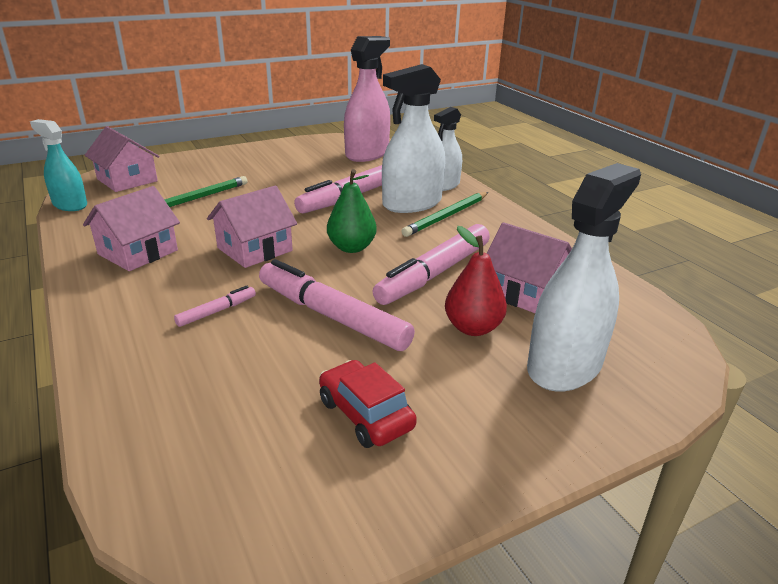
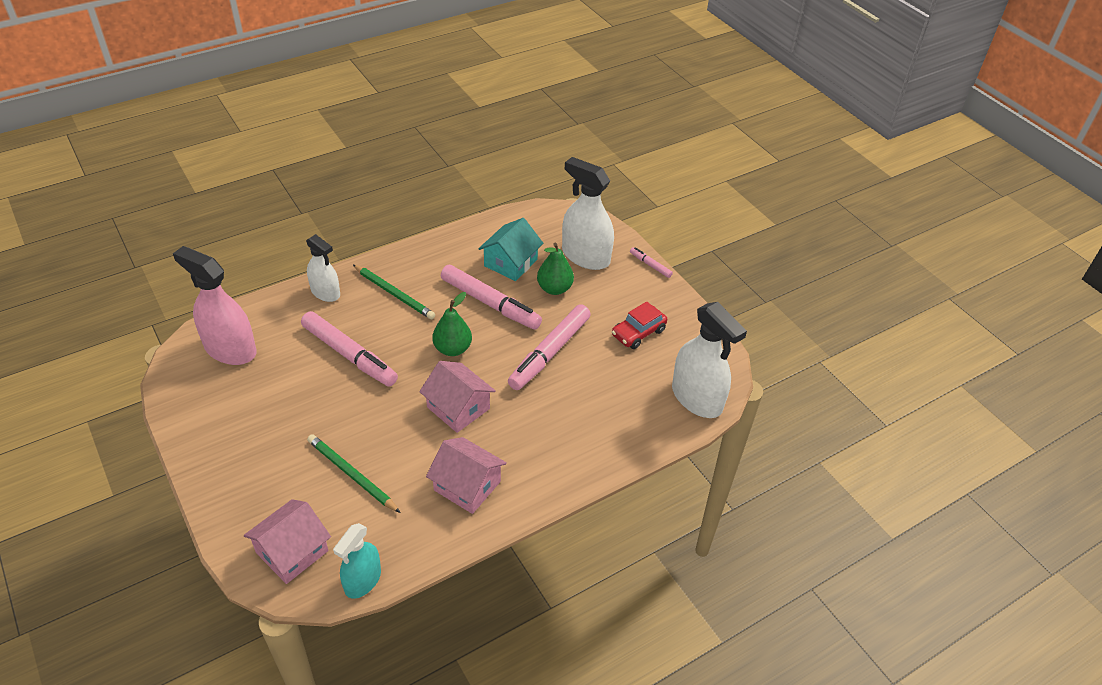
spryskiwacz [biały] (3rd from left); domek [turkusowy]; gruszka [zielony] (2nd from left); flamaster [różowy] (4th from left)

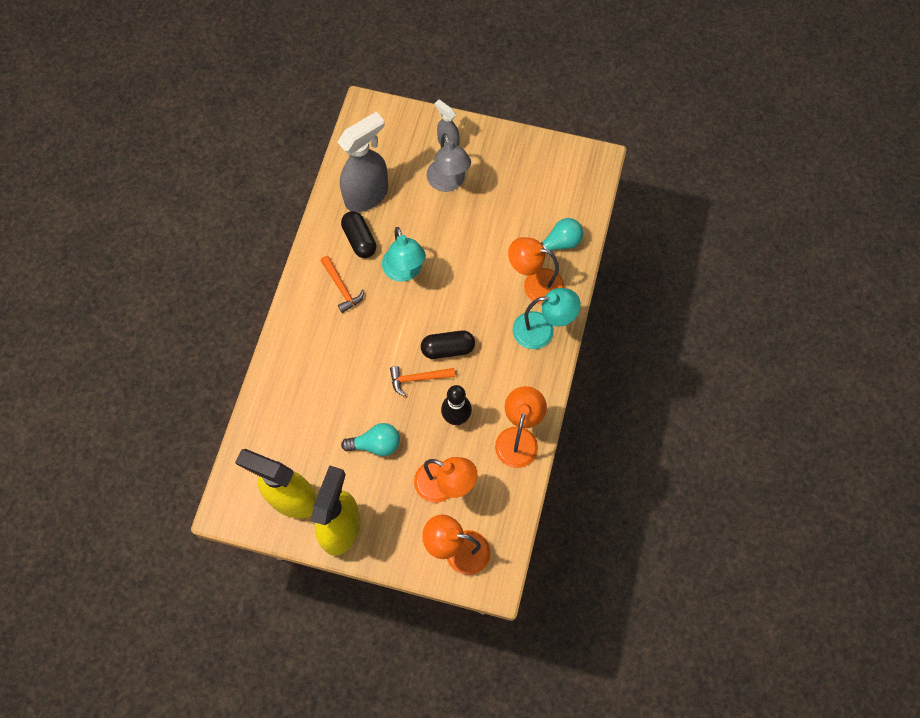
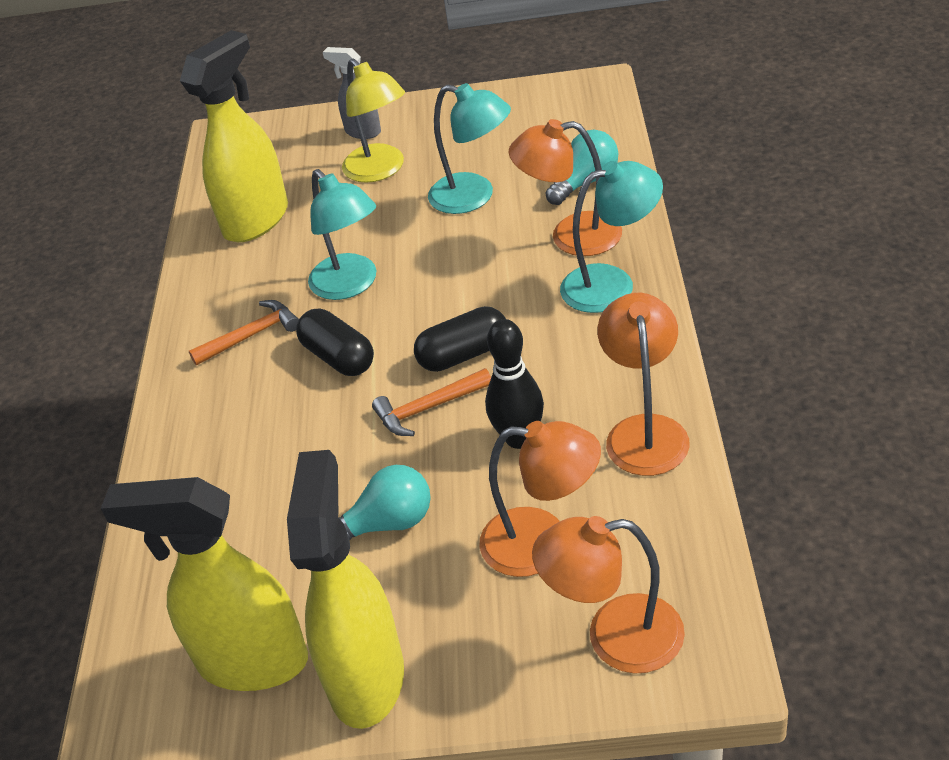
spryskiwacz [żółty] (2nd from left); lampka [żółty]; kapsułka [czarny] (1st from left); młotek [pomarańczowy] (1st from left); lampka [turkusowy] (2nd from left)

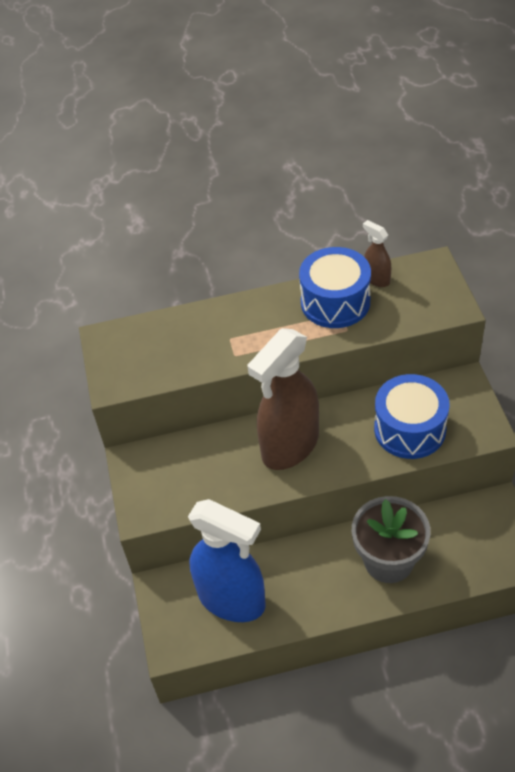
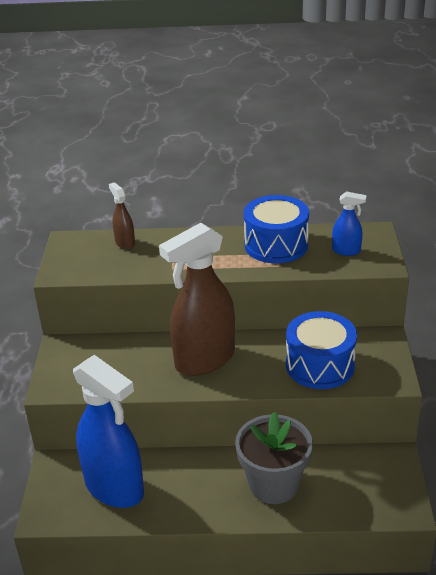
spryskiwacz [brązowy] (1st from left); spryskiwacz [niebieski] (2nd from left)

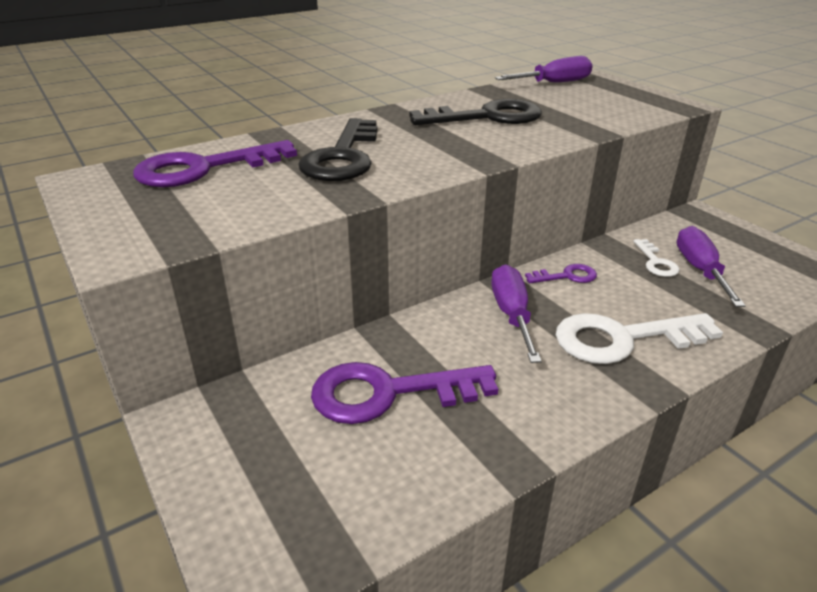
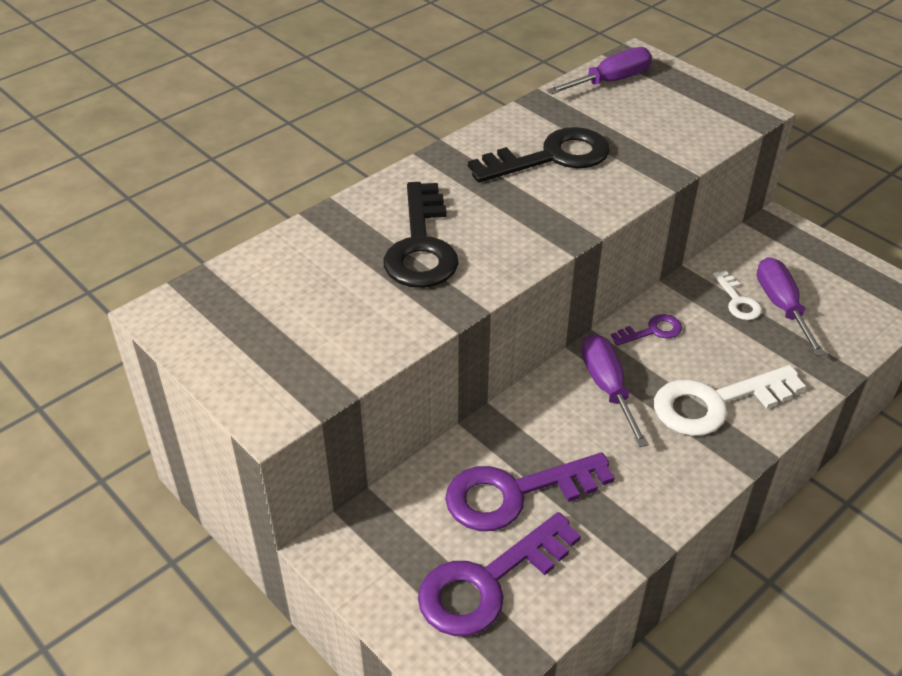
klucz [fioletowy] (1st from left)

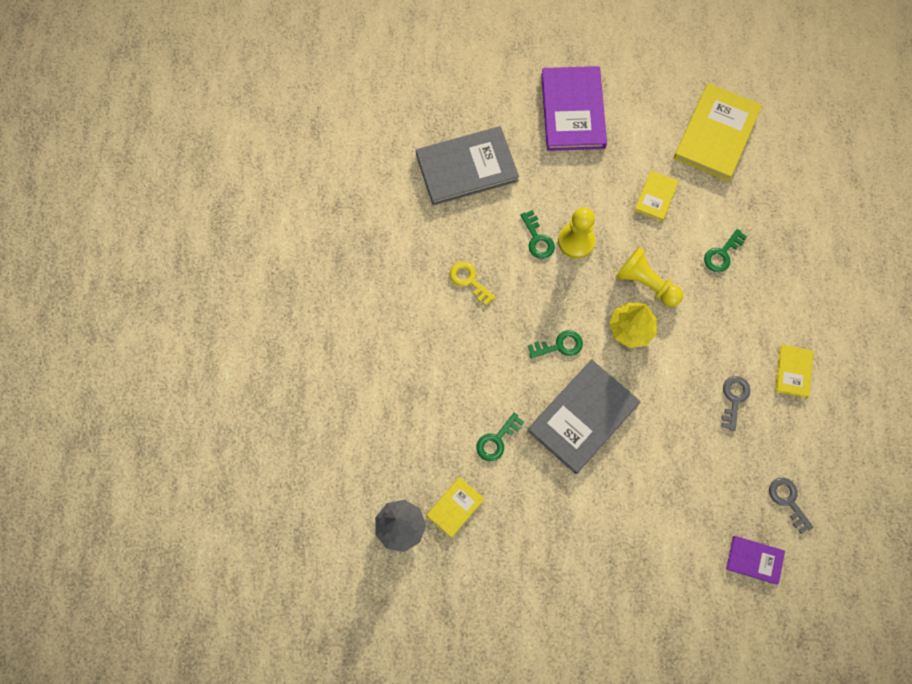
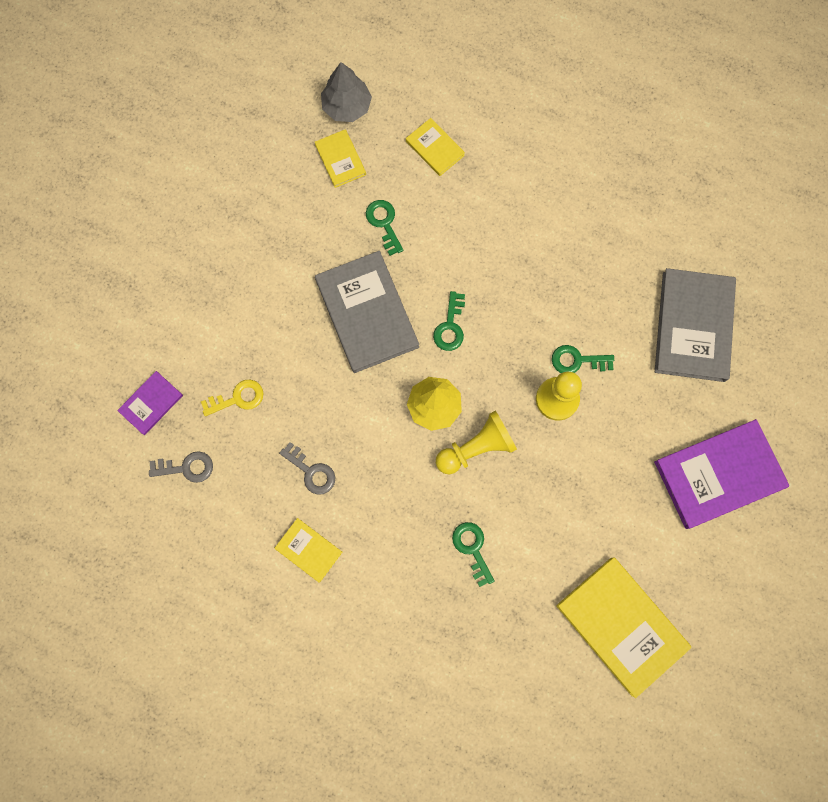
książka [fioletowy] (2nd from left); książka [żółty] (3rd from left); klucz [żółty]

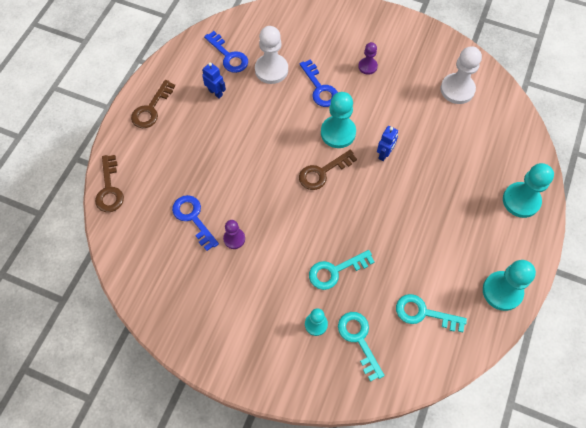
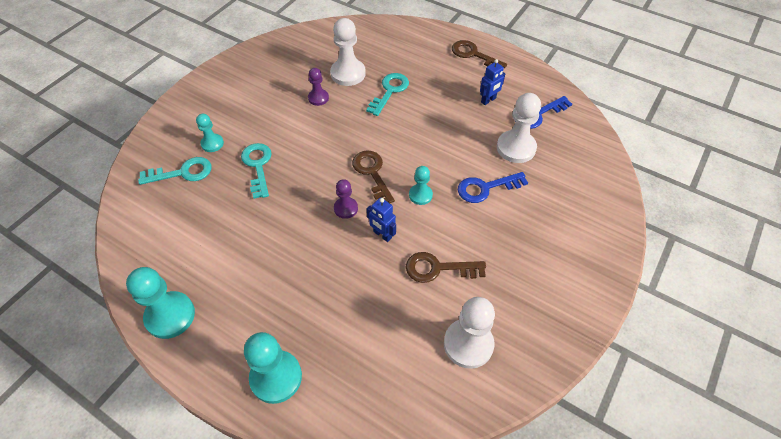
pionek [fioletowy] (2nd from left); pionek [turkusowy] (4th from left); klucz [brązowy] (2nd from left); pionek [biały] (1st from left); klucz [turkusowy] (3rd from left)

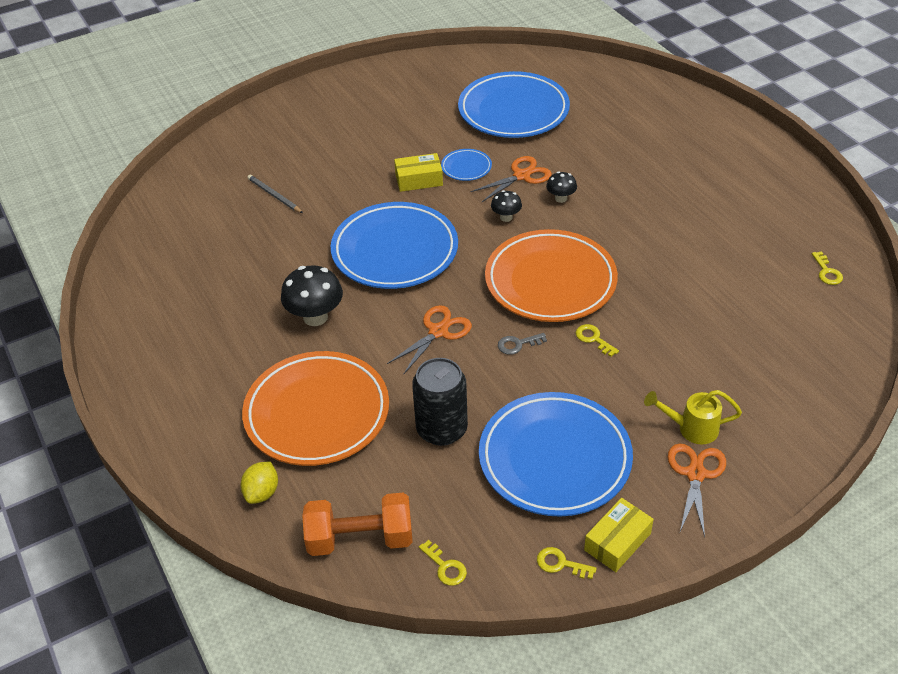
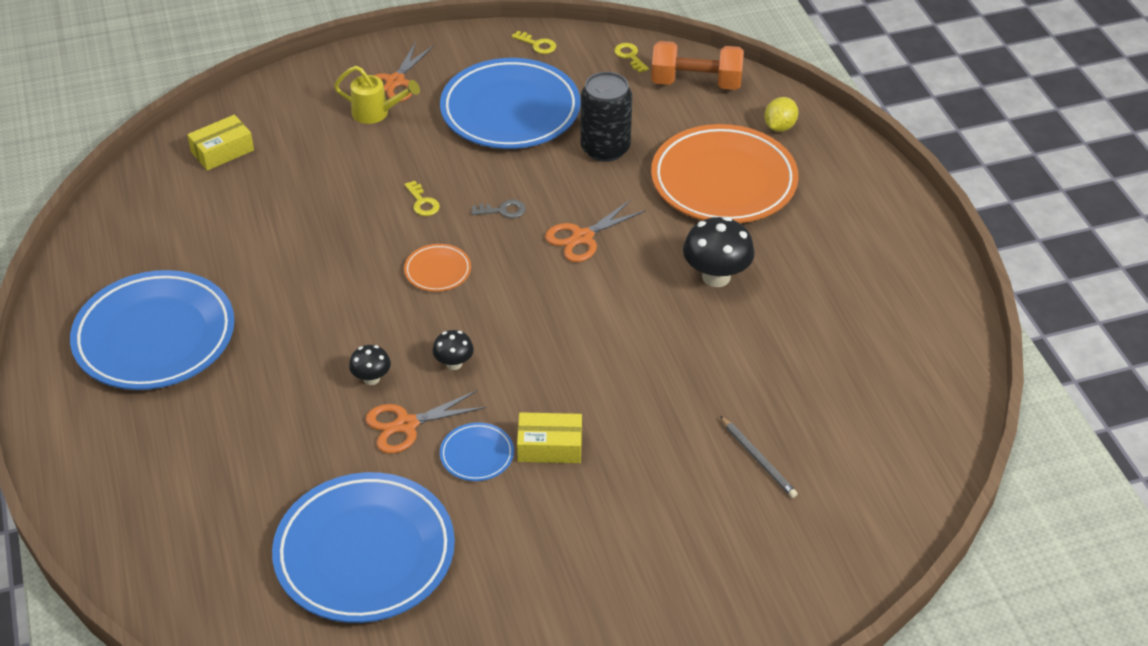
talerz [niebieski] (1st from left); talerz [pomarańczowy] (1st from left); klucz [żółty] (4th from left in the first image); pudełko [żółty] (1st from left)

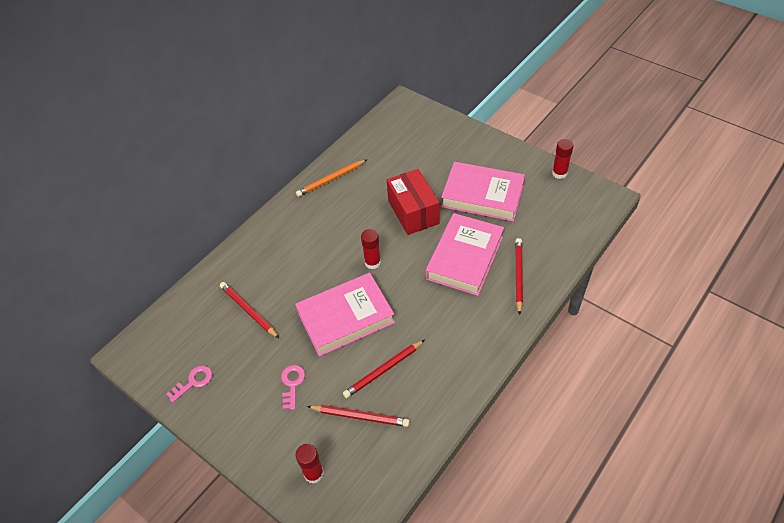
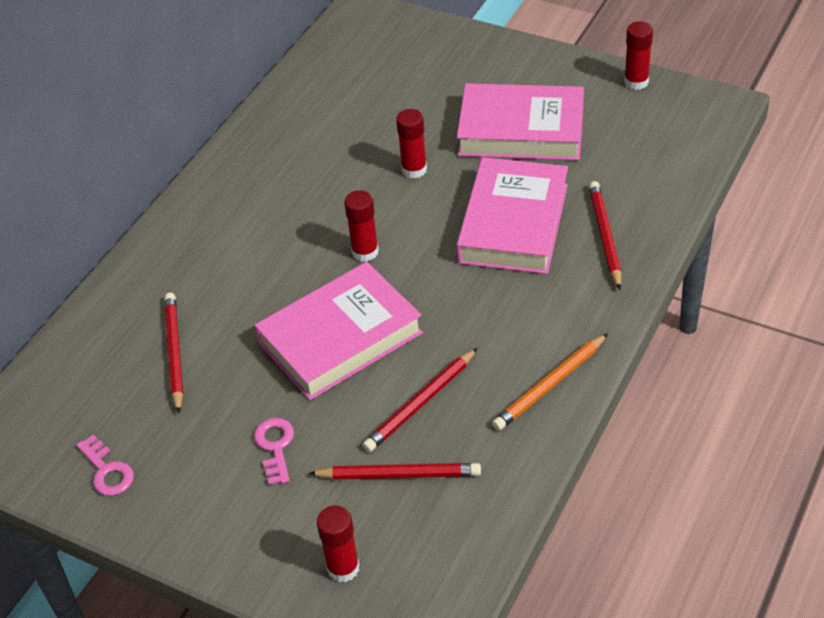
ołówek [pomarańczowy]; klej w sztyfcie [czerwony] (3rd from left); ołówek [czerwony] (1st from left); klucz [różowy] (1st from left)

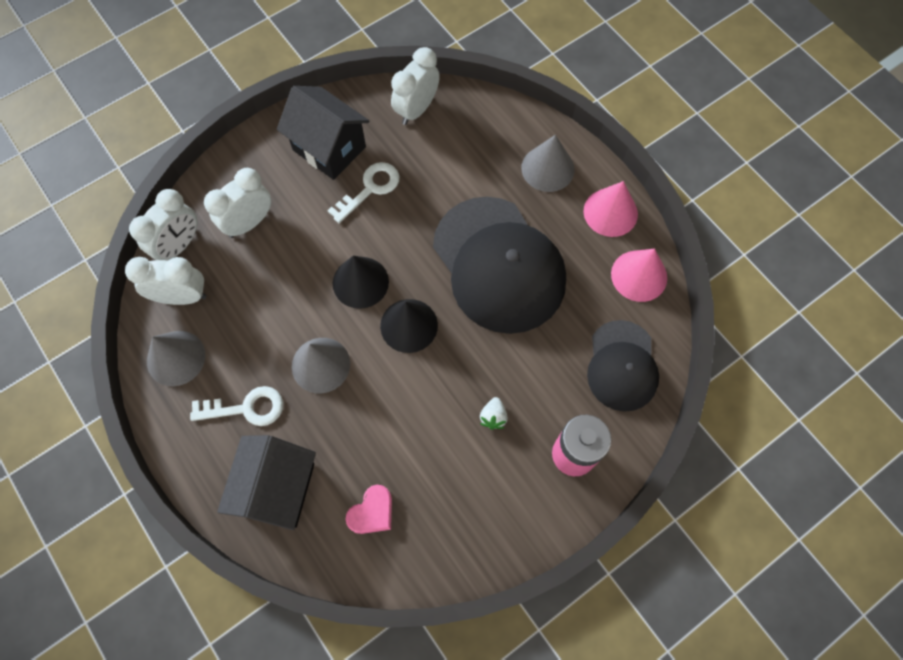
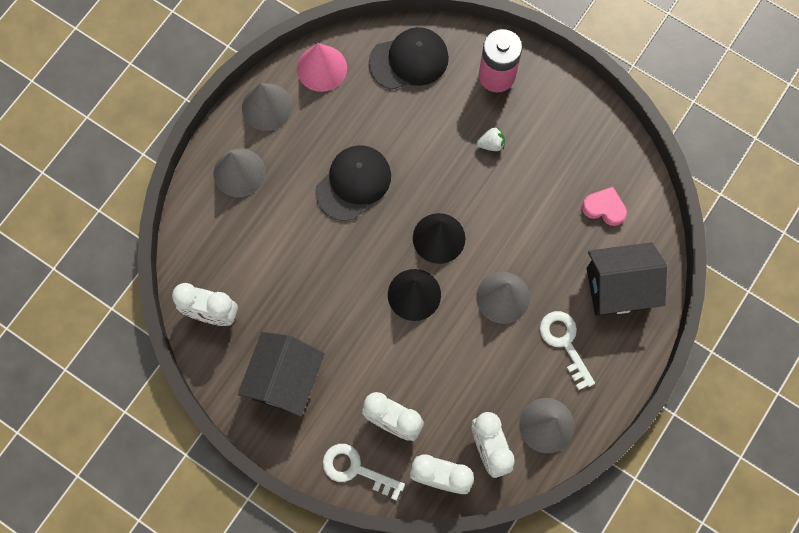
klucz [biały] (1st from left); stożek [szary] (2nd from left); czapka [czarny] (1st from left)

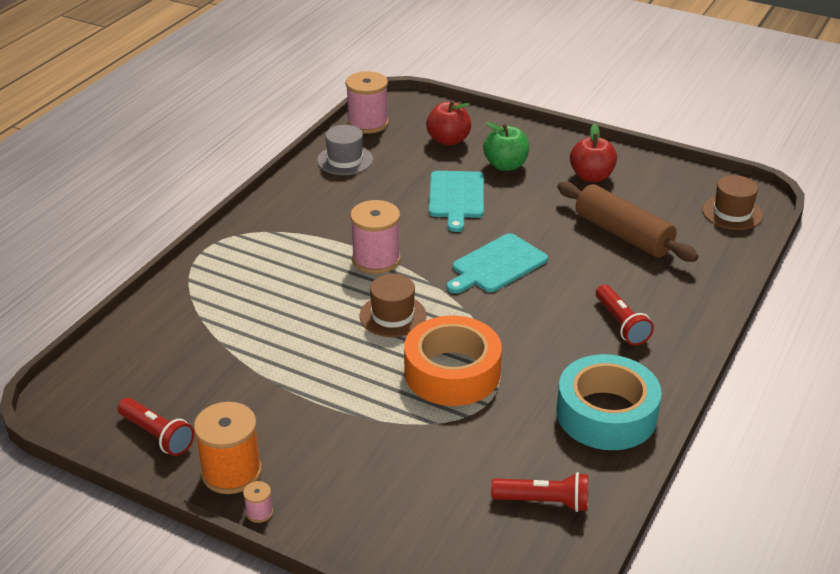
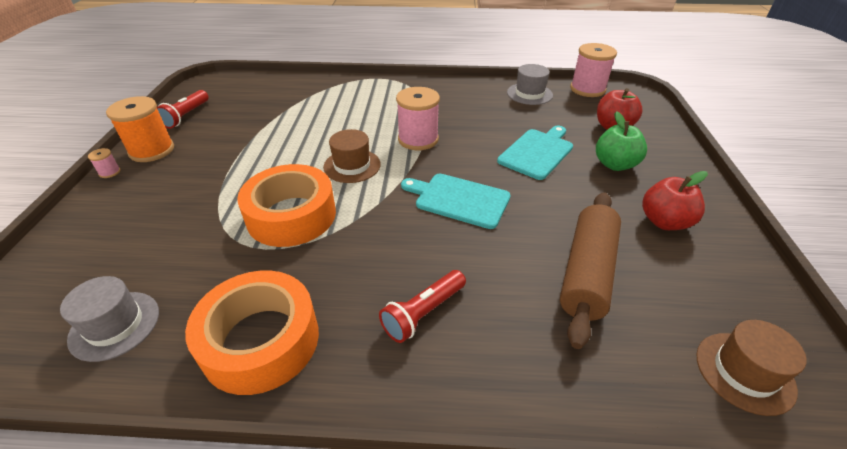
deska do krojenia [turkusowy] (2nd from left); taśma klejąca [pomarańczowy] (1st from left); kapelusz [szary] (1st from left)

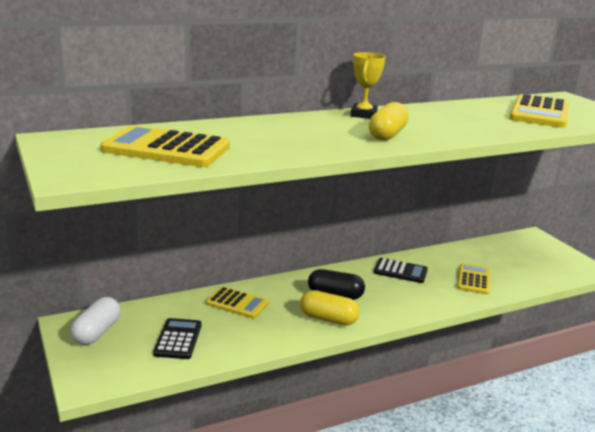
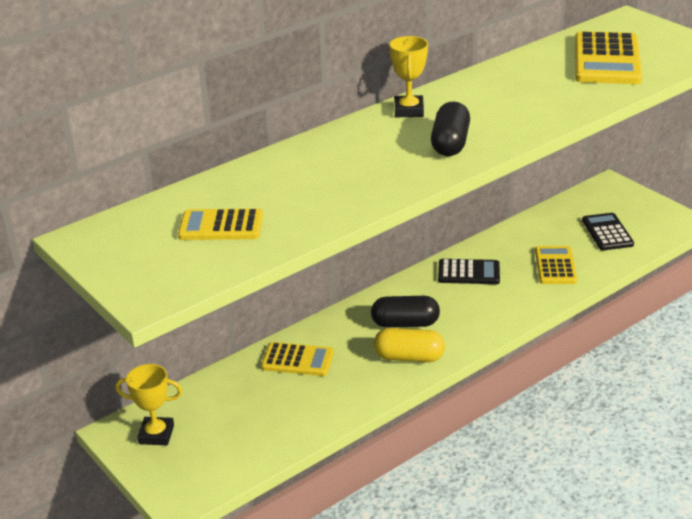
kapsułka [czarny] (2nd from left); kalkulator [żółty] (1st from left); puchar [żółty] (1st from left); kalkulator [czarny] (2nd from left)

